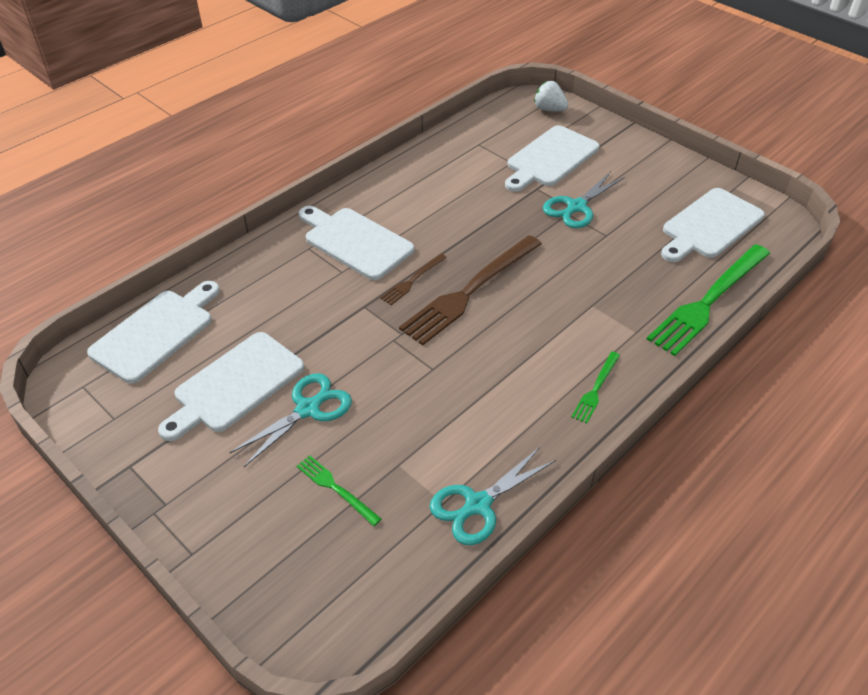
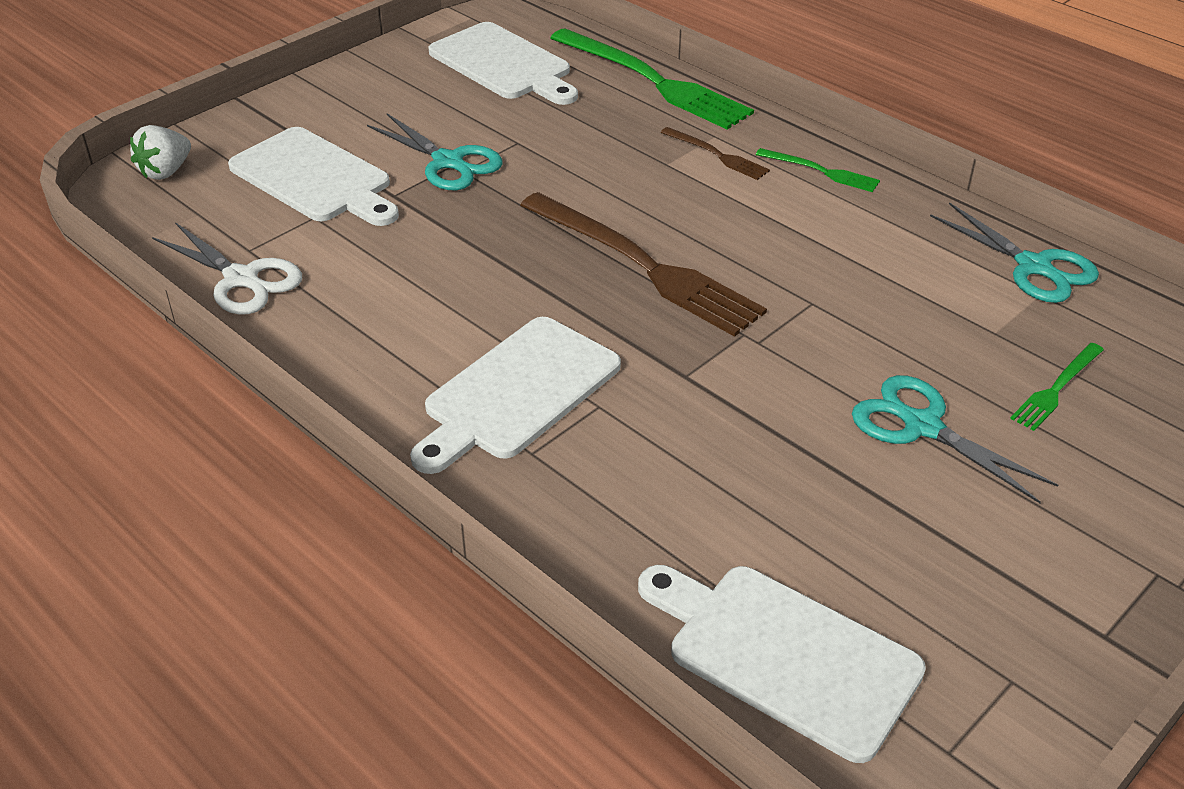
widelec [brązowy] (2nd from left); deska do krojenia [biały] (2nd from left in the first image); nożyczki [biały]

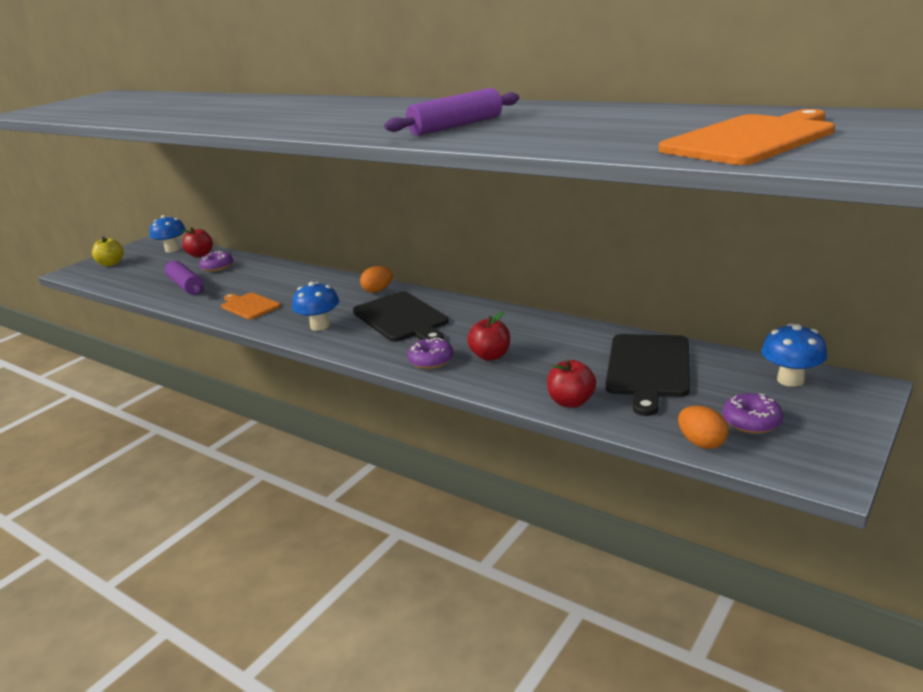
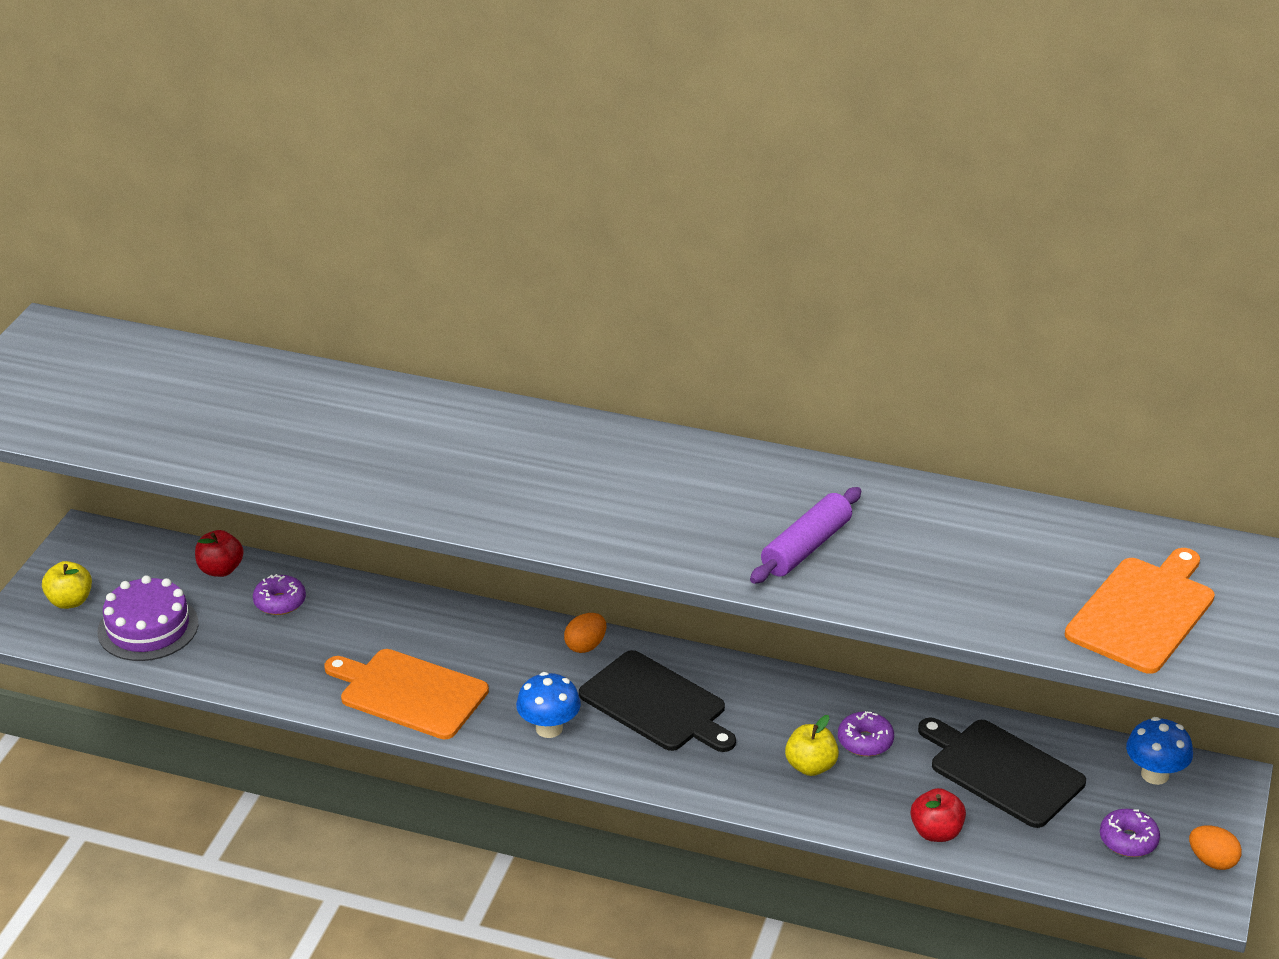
grzyb [niebieski] (1st from left in the first image); wałek do ciasta [fioletowy] (1st from left in the first image); deska do krojenia [pomarańczowy] (1st from left); jabłko [żółty] (2nd from left); deska do krojenia [czarny] (2nd from left); donut [fioletowy] (2nd from left); jajko [pomarańczowy] (2nd from left); tort [fioletowy]

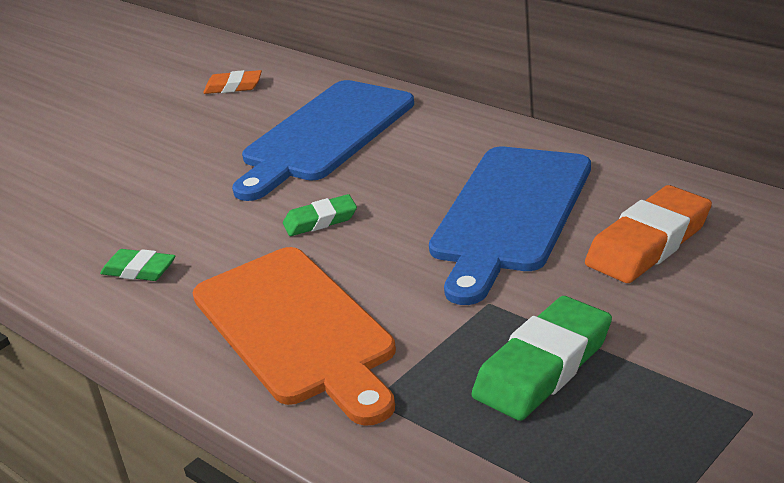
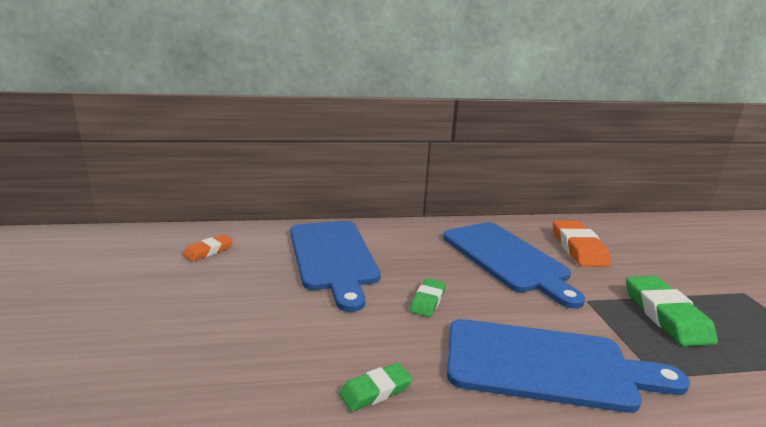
deska do krojenia [niebieski] (3rd from left)

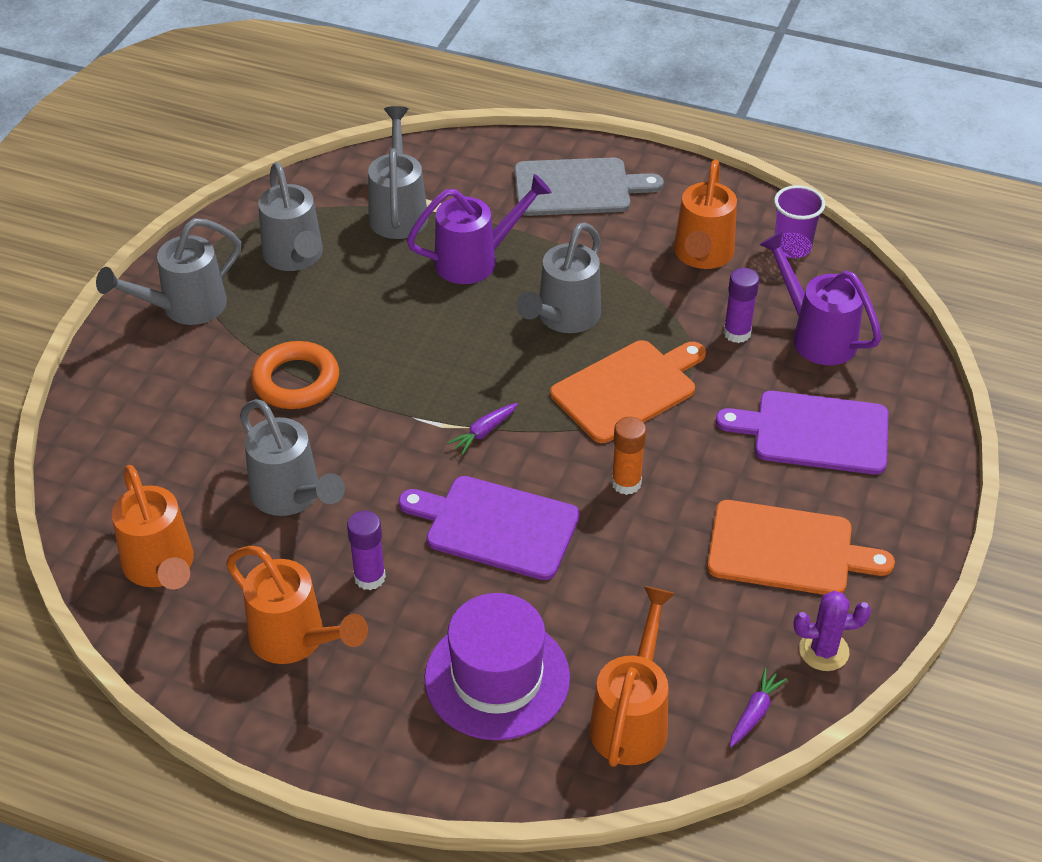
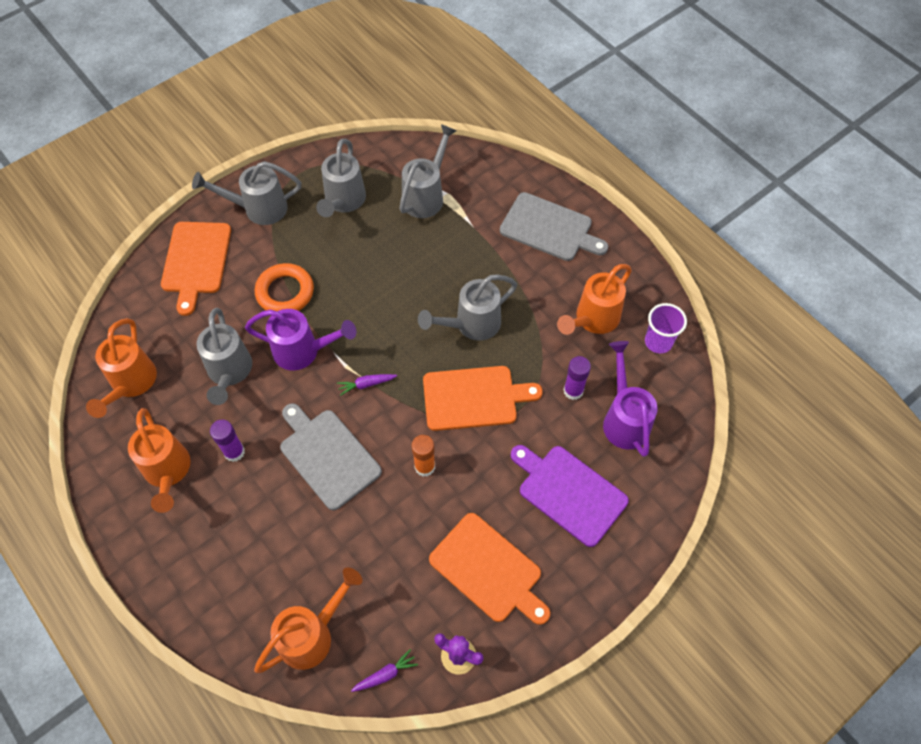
konewka [fioletowy] (1st from left); deska do krojenia [szary] (1st from left); kapelusz [fioletowy]; deska do krojenia [pomarańczowy] (1st from left)

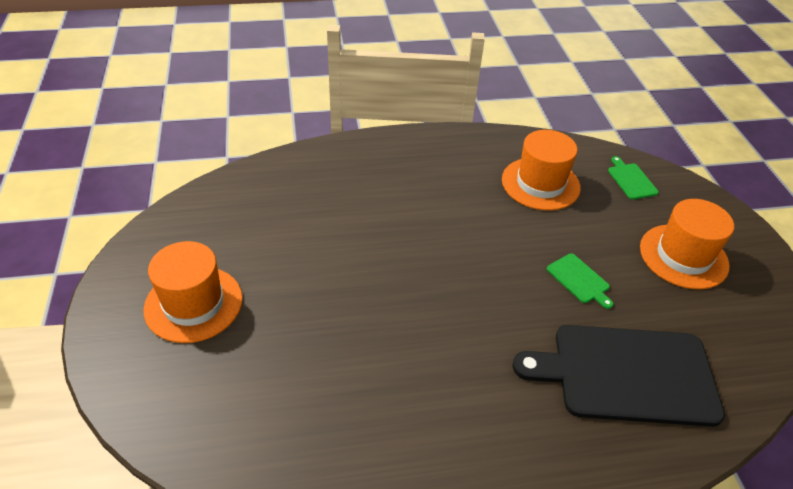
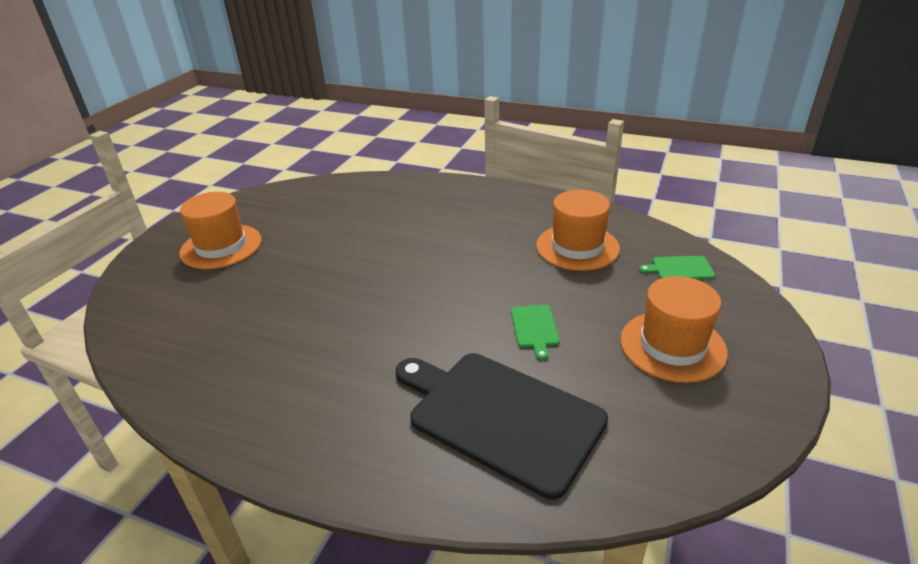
deska do krojenia [zielony] (2nd from left)

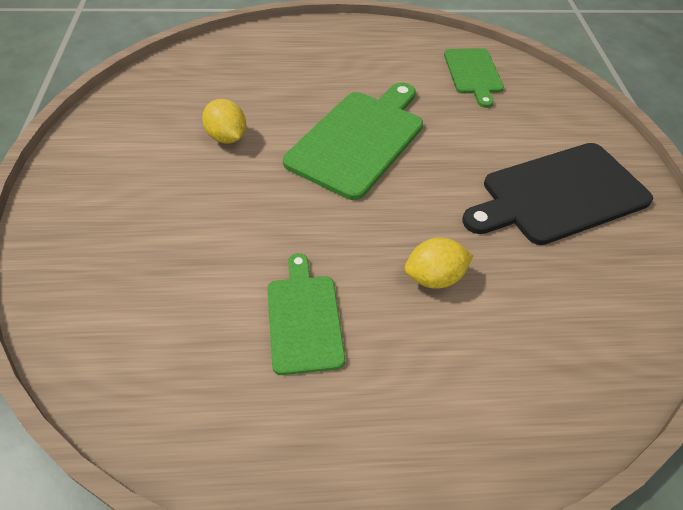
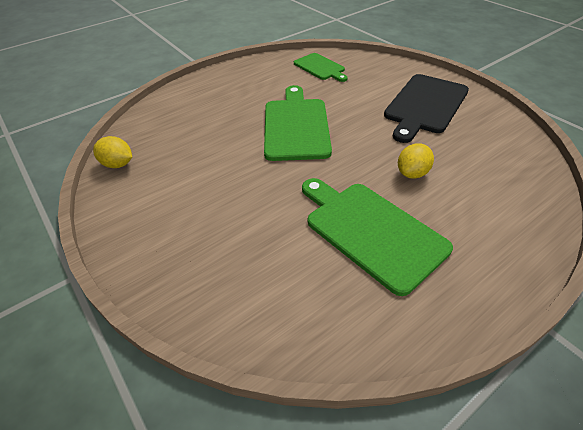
cytryna [żółty] (1st from left); deska do krojenia [zielony] (3rd from left)

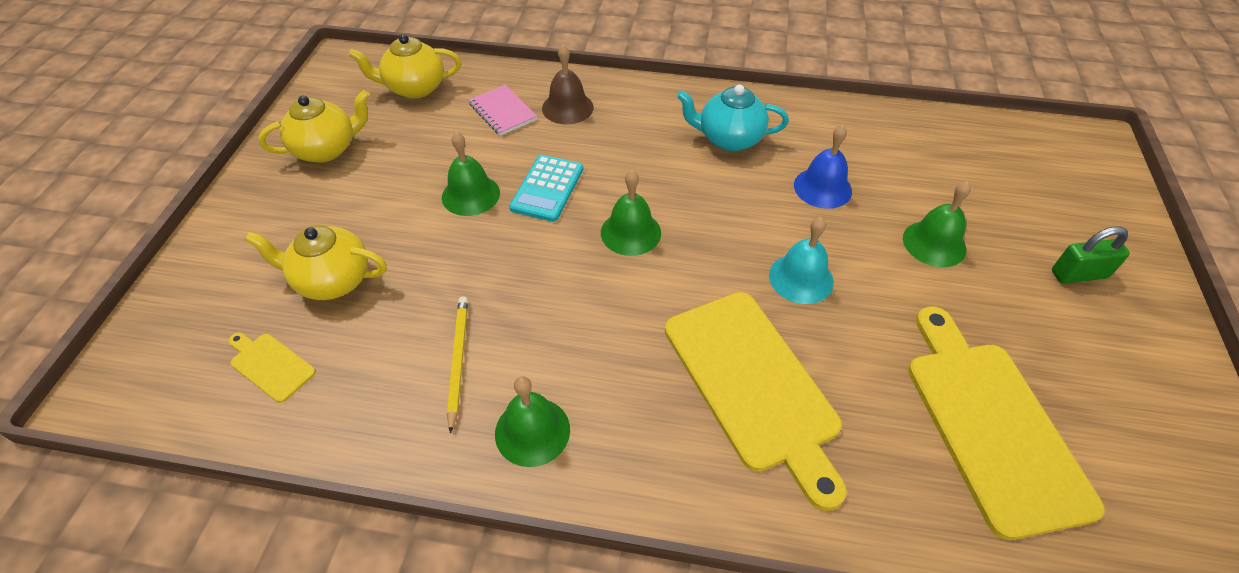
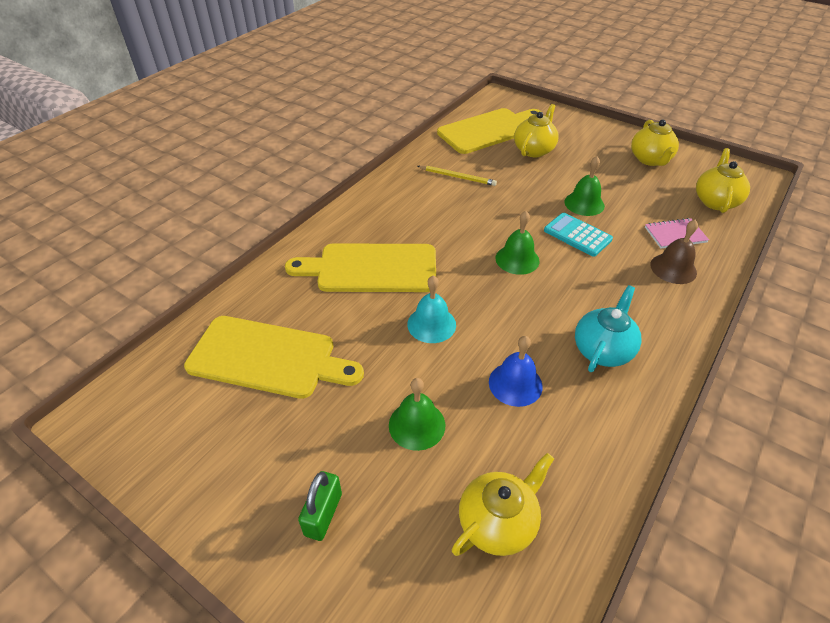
deska do krojenia [żółty] (3rd from left); dzwonek [zielony] (2nd from left in the first image); imbryk [żółty] (1st from left)

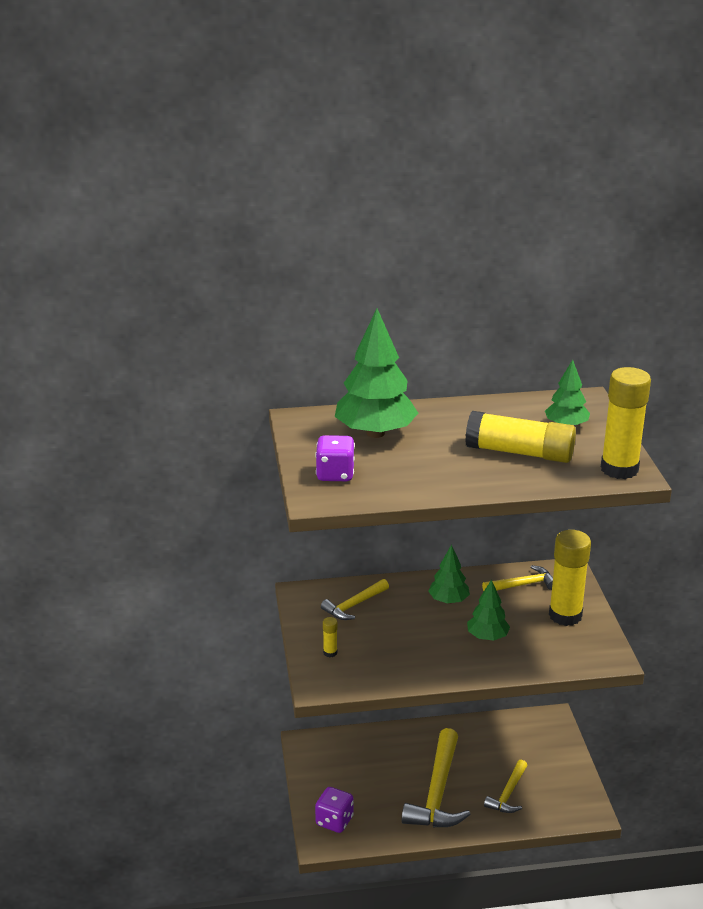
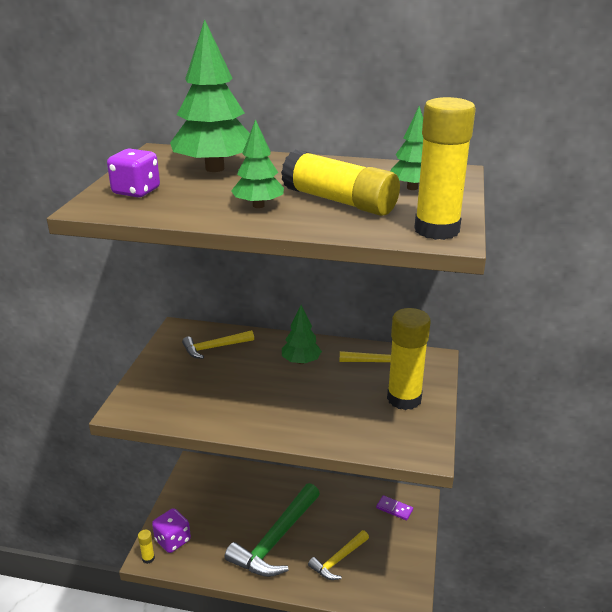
drzewko [zielony] (2nd from left); klej w sztyfcie [żółty] (1st from left); młotek [zielony]; kostka domina [fioletowy]

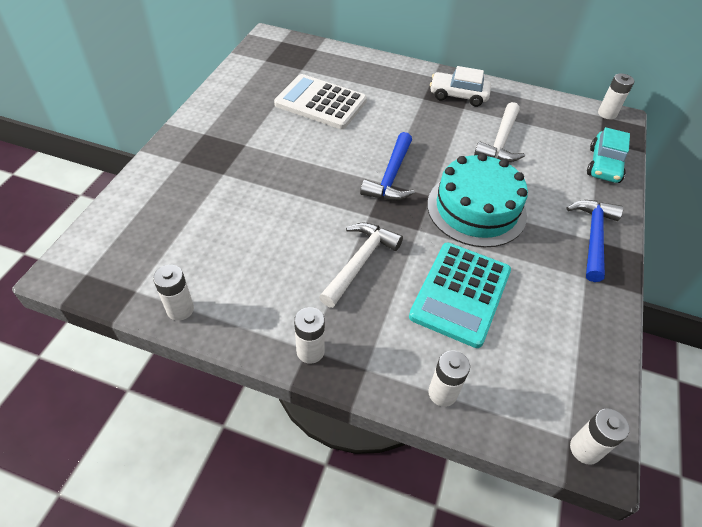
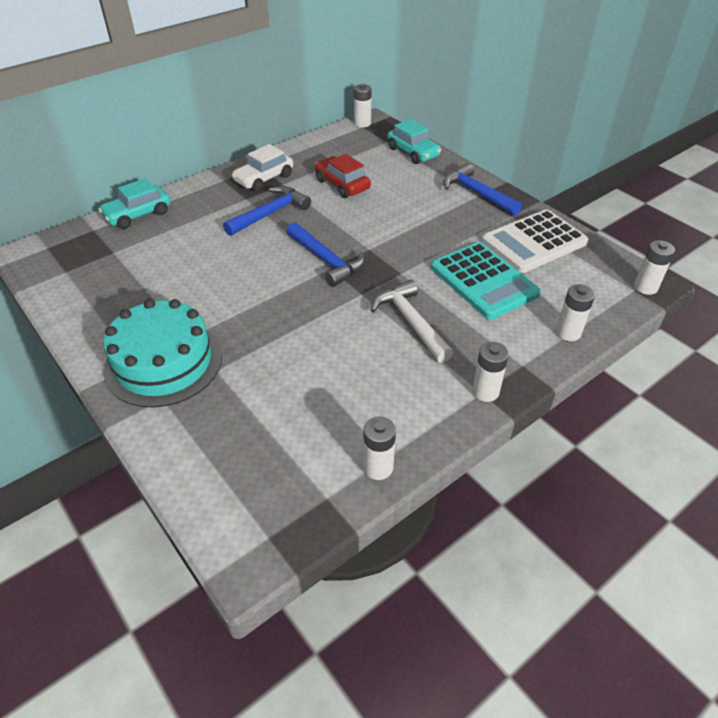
kalkulator [biały]; samochód [czerwony]; tort [turkusowy]; samochód [turkusowy] (1st from left); młotek [niebieski] (1st from left)

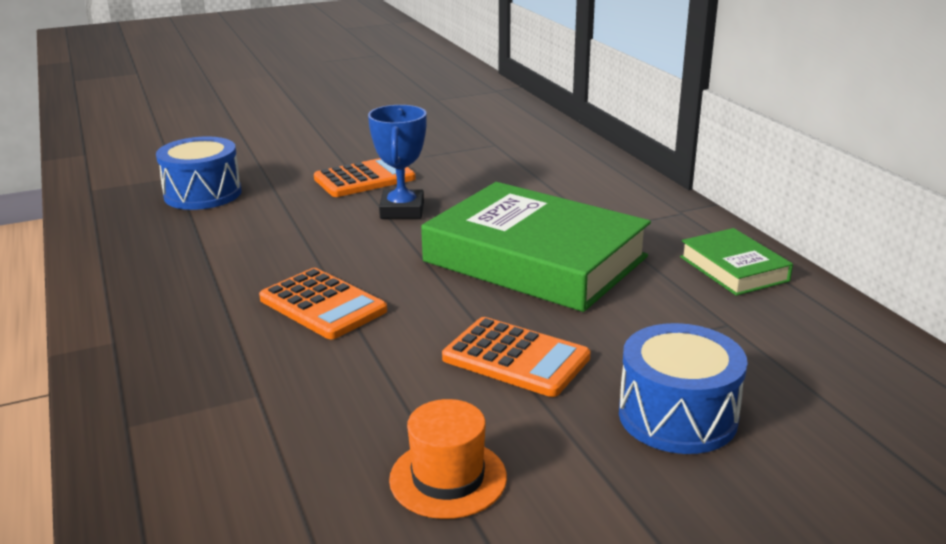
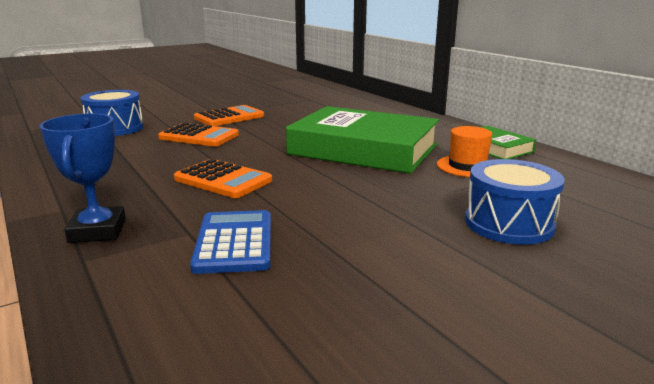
puchar [niebieski]; kalkulator [pomarańczowy] (1st from left); kapelusz [pomarańczowy]; kalkulator [niebieski]

